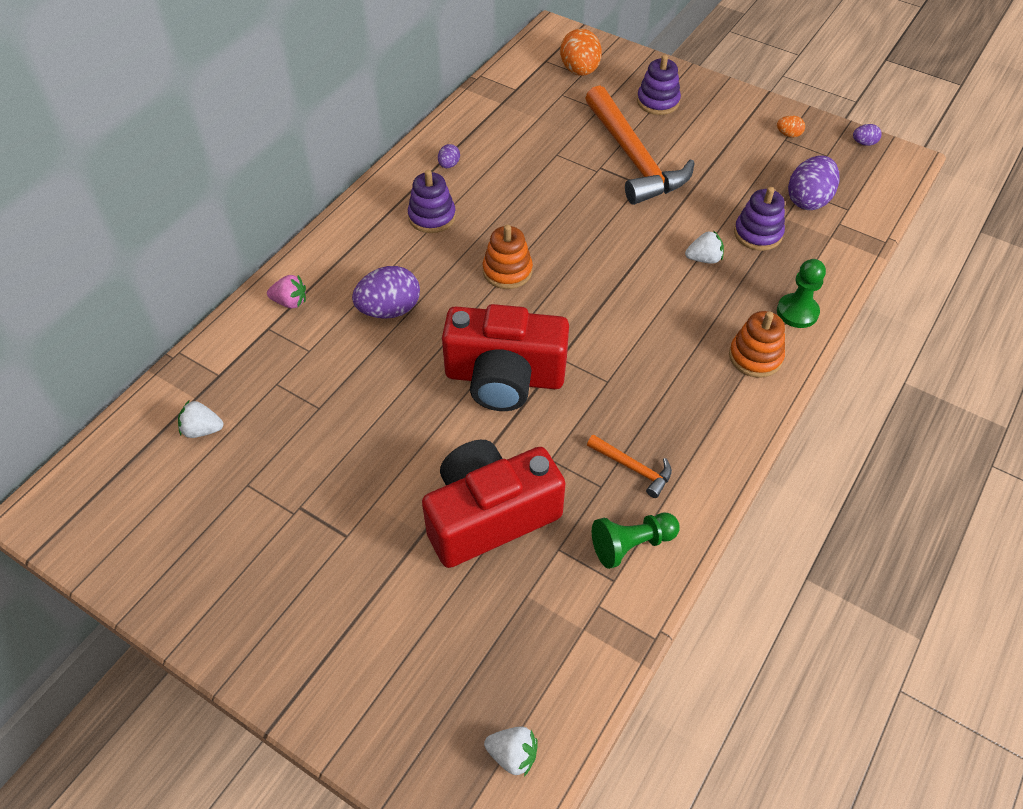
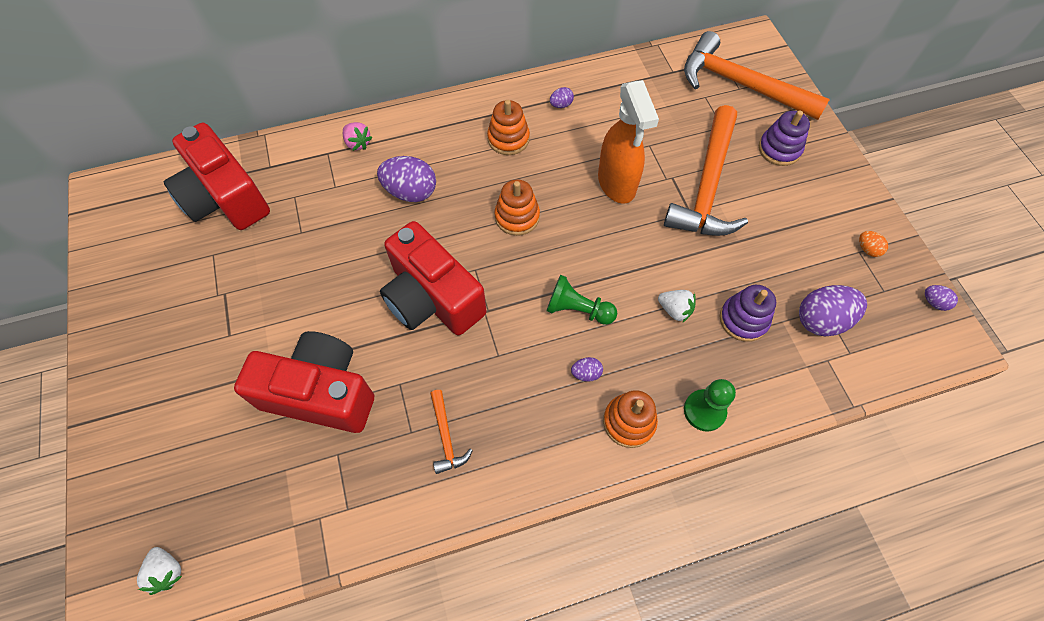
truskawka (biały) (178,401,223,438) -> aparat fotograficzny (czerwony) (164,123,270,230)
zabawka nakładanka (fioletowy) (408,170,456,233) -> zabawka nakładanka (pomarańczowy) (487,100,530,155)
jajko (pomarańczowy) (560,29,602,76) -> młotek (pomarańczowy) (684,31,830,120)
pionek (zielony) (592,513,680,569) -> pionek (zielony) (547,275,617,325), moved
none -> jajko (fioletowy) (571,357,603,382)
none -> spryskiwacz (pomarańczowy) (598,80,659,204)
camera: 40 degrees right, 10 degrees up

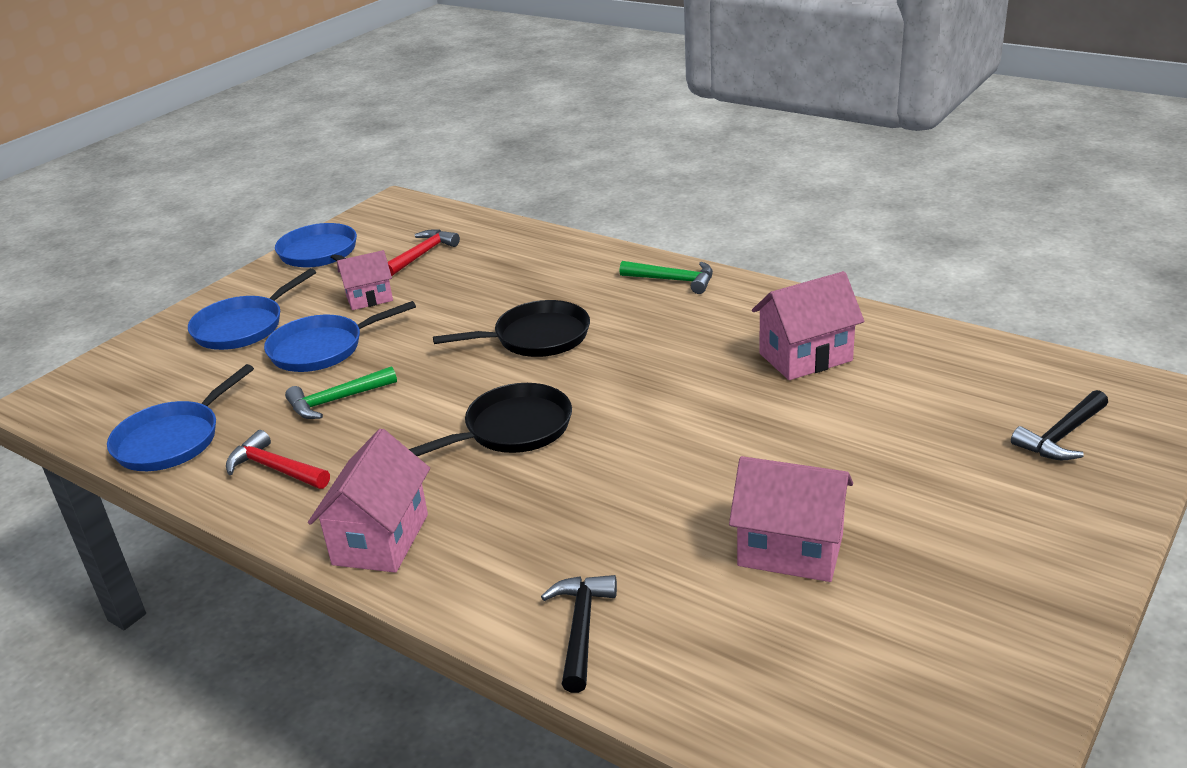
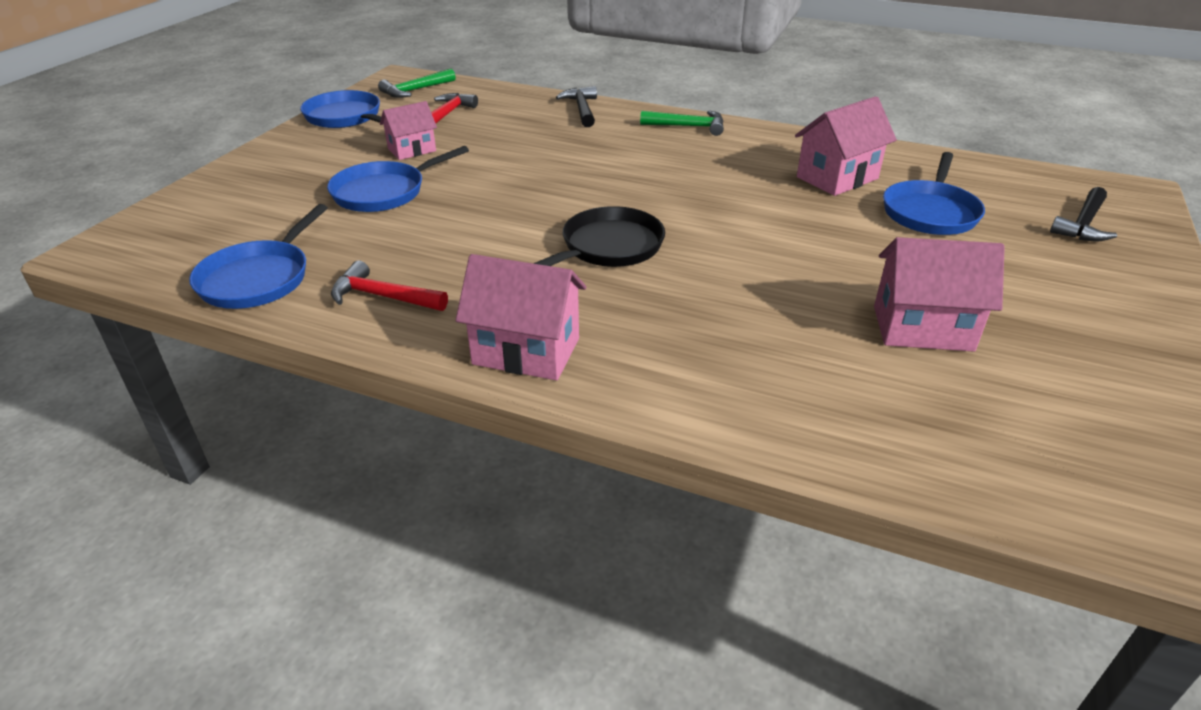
patelnia (niebieski) (188,268,316,350) -> patelnia (niebieski) (883,152,985,235), moved
młotek (zielony) (285,366,397,419) -> młotek (zielony) (378,68,456,98), moved
domek (różowy) (308,428,430,573) -> domek (różowy) (456,254,586,380), 75 degrees counterclockwise
patelnia (czarny) (433,300,590,357) -> none
młotek (czarny) (541,575,617,693) -> młotek (czarny) (556,86,597,127), moved
camera: 15 degrees left, 5 degrees up

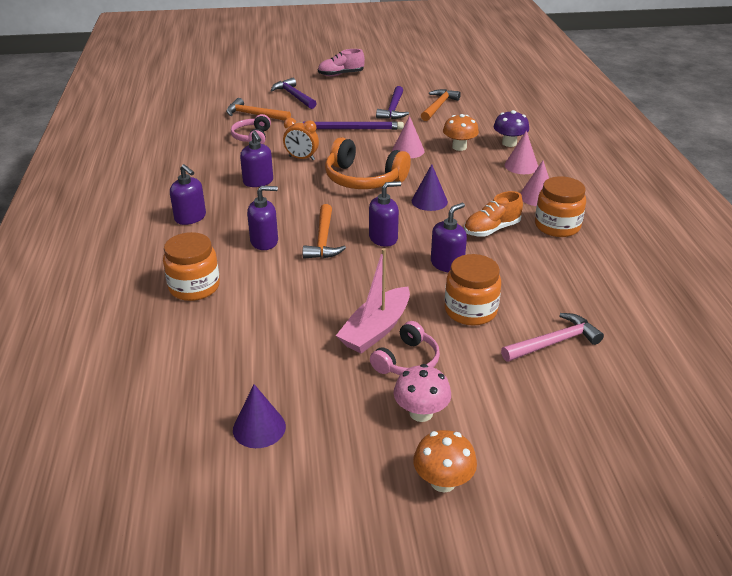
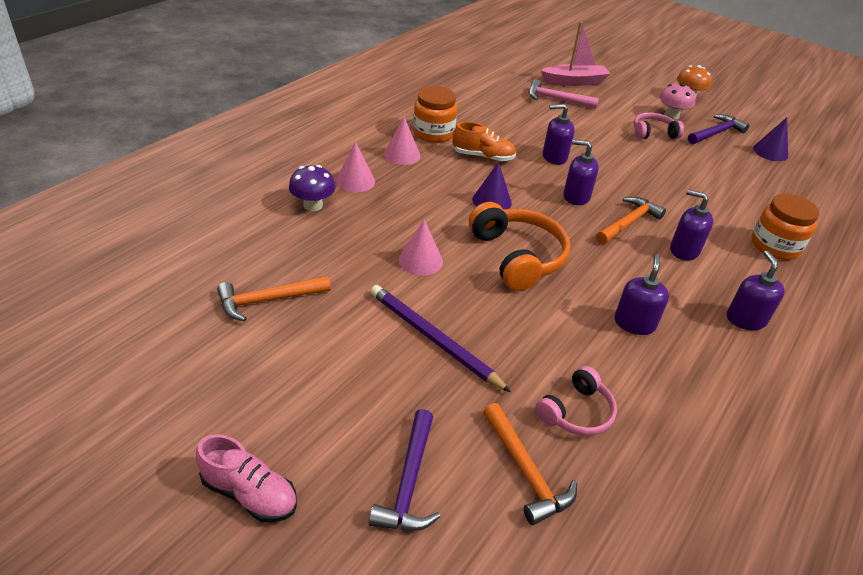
budzik (pomarańczowy) (283,118,319,160) -> none
łódka (różowy) (336,248,410,354) -> łódka (różowy) (541,22,610,86), moved
młotek (fioletowy) (376,86,409,119) -> młotek (fioletowy) (688,115,749,144), moved
grzyb (pomarańczowy) (443,114,479,151) -> none
słoik (pomarańczowy) (444,254,501,326) -> none
camera: 140 degrees left, 5 degrees up

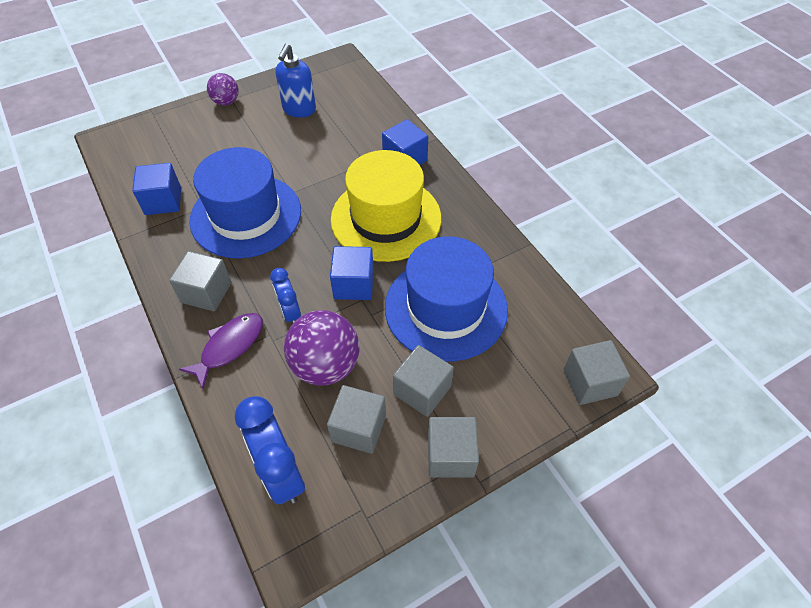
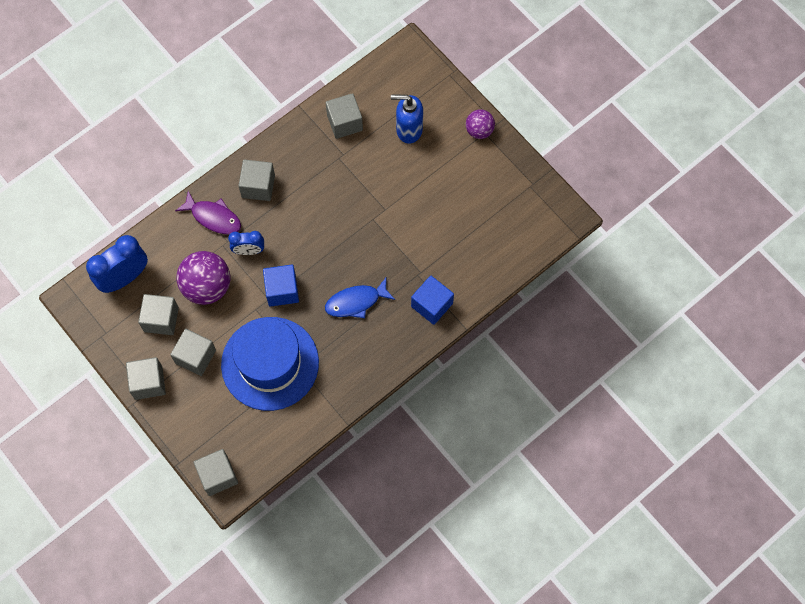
sześcian (niebieski) (132,163,181,215) -> sześcian (szary) (326,93,363,139)
kapelusz (niebieski) (189,147,301,259) -> none
budzik (niebieski) (270,268,301,323) -> budzik (niebieski) (228,231,264,255), 150 degrees counterclockwise
dozownik mydła (niebieski) (275,43,316,117) -> dozownik mydła (niebieski) (391,95,423,144), moved
kapelusz (żółty) (331,150,441,262) -> ryba (niebieski) (325,278,395,318)
camera: 80 degrees right, 15 degrees up

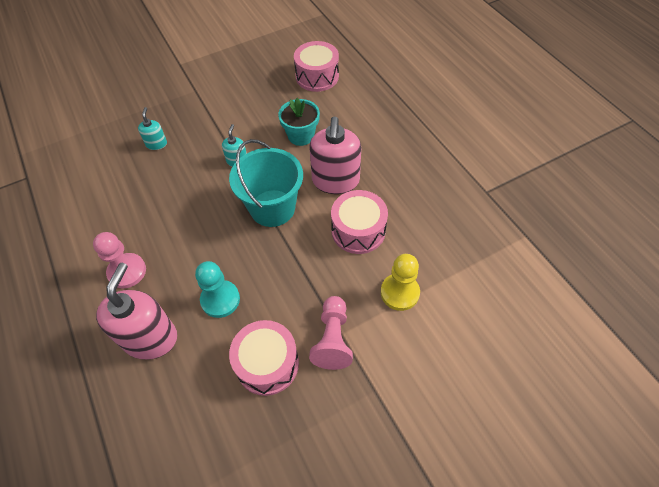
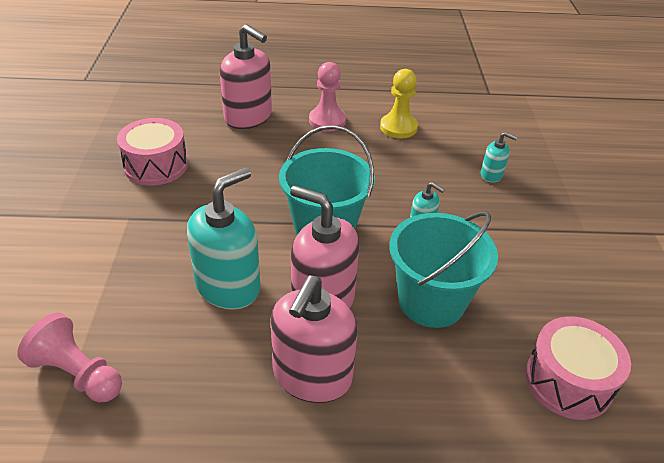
pionek (turkusowy) (195,261,240,318) -> none
doniczka (turkusowy) (278,98,320,146) -> wiadro (turkusowy) (390,212,498,328)
pionek (różowy) (309,296,353,370) -> pionek (różowy) (17,313,122,402), moved
bęben (różowy) (331,190,388,254) -> dozownik mydła (turkusowy) (187,168,260,310)
pionek (żółty) (381,254,420,311) -> pionek (żółty) (380,69,418,138), moved
none -> dozownik mydła (różowy) (271,275,358,403)
camera: 115 degrees right, 15 degrees down

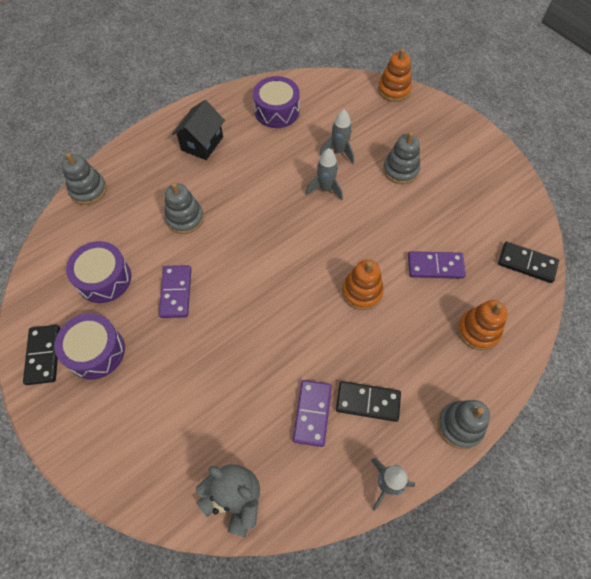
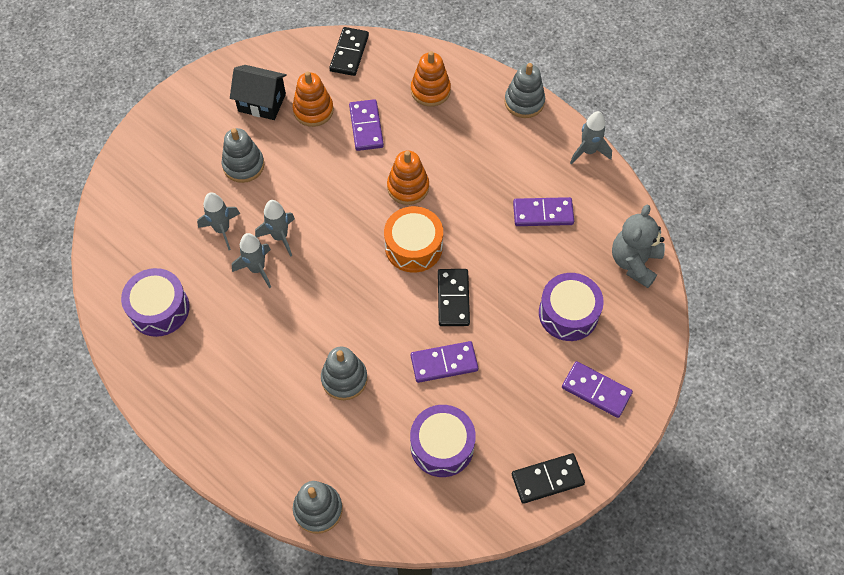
bęben (fioletowy) (54,313,125,379) -> bęben (fioletowy) (539,273,604,341), moved
domek (czarny) (172,100,225,160) -> domek (czarny) (230,65,287,120), moved
kostka domina (czarny) (336,381,401,422) -> kostka domina (czarny) (438,269,470,326), moved
zabawka nakładanka (pomarańczowy) (378,48,412,102) -> zabawka nakładanka (pomarańczowy) (292,72,334,127), moved
none -> rakieta (szary) (232,233,271,288)
none -> bęben (pomarańczowy) (384,206,443,273)
none -> kostka domina (fioletowy) (562,361,633,418)
camera: 100 degrees left, 0 degrees up

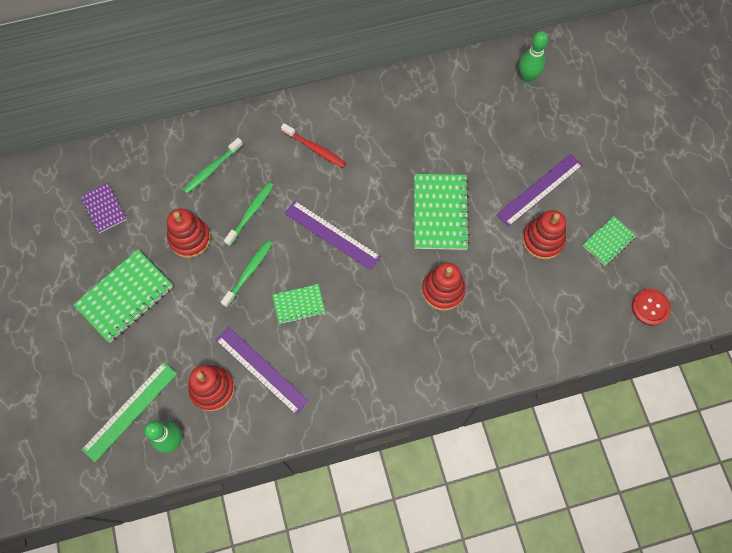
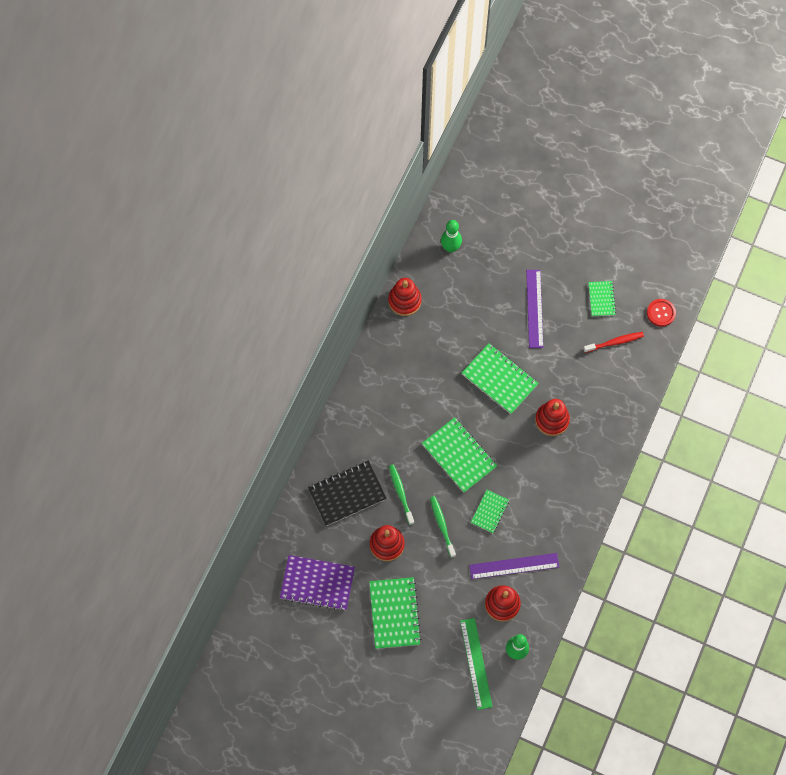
zeszyt (fioletowy) (80,183,126,233) -> zeszyt (fioletowy) (280,555,355,611), x1.75
szczoteczka do zębów (zielony) (183,138,243,194) -> zeszyt (czarny) (308,461,387,526)
szczoteczka do zębów (czerwony) (281,123,346,168) -> szczoteczka do zębów (czerwony) (583,332,644,353), moved
linijka (fioletowy) (284,201,381,270) -> zeszyt (zielony) (422,417,497,493)
zabawka nakładanka (czerwony) (522,210,566,260) -> zabawka nakładanka (czerwony) (388,278,422,316), moved
camera: 50 degrees left, 0 degrees up

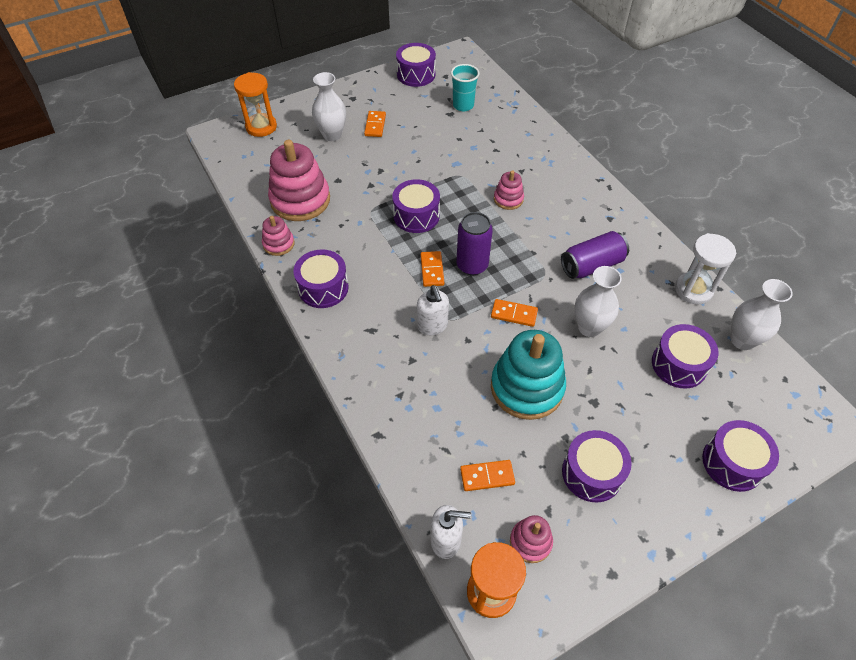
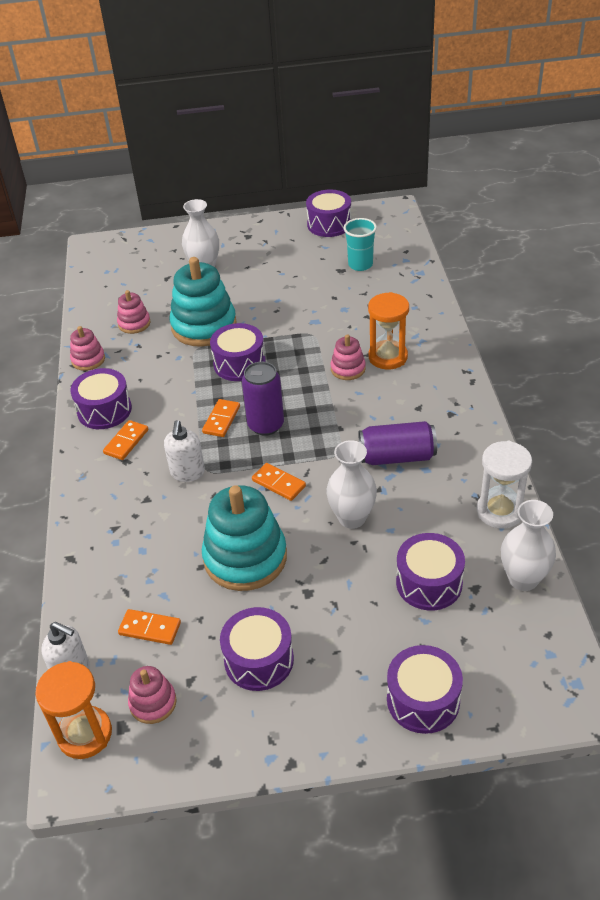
klepsydra (pomarańczowy) (234,72,277,137) -> klepsydra (pomarańczowy) (368,292,409,370), moved
zabawka nakładanka (różowy) (268,140,330,221) -> zabawka nakładanka (różowy) (117,290,151,334), x0.50
kostka domina (pomarańczowy) (364,111,386,137) -> kostka domina (pomarańczowy) (103,420,148,460), moved
none -> zabawka nakładanka (turkusowy) (170,257,237,347)
camera: 25 degrees right, 10 degrees down

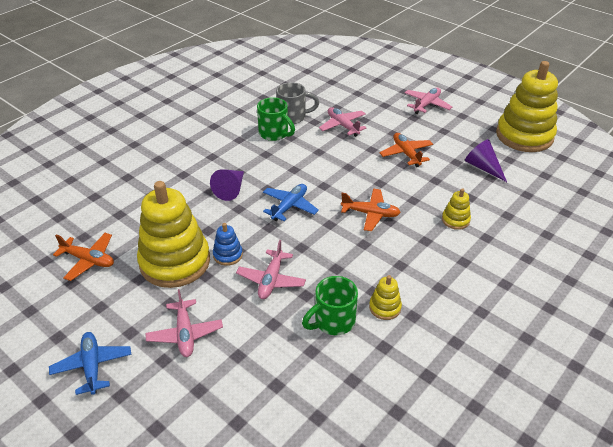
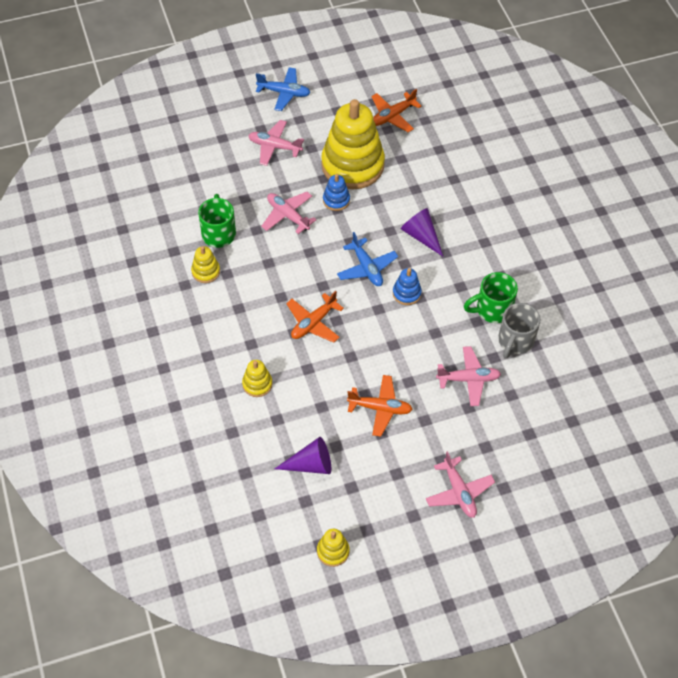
zabawka nakładanka (żółty) (496,61,558,152) -> zabawka nakładanka (żółty) (317,529,350,567), x0.42
none -> zabawka nakładanka (niebieski) (393,268,422,305)
camera: 120 degrees right, 15 degrees up

